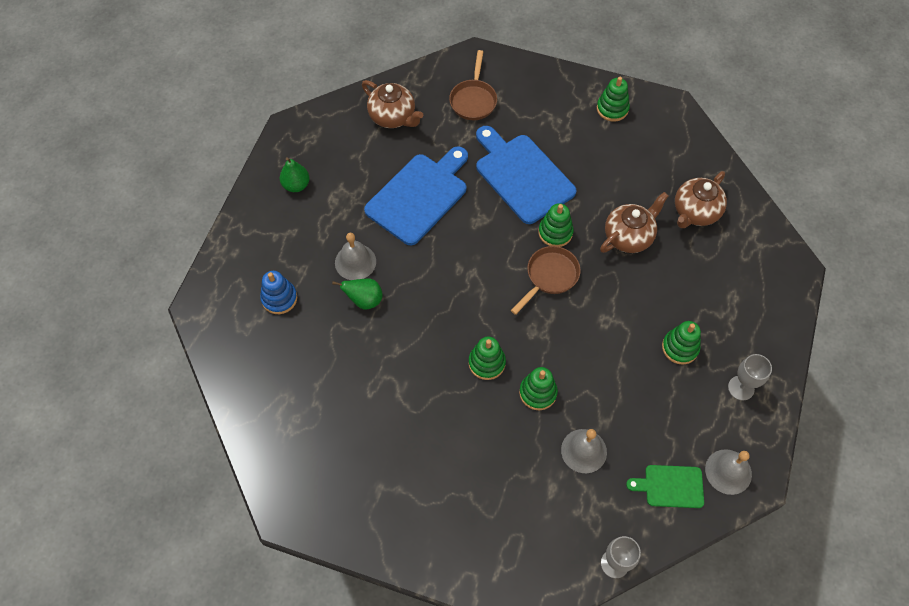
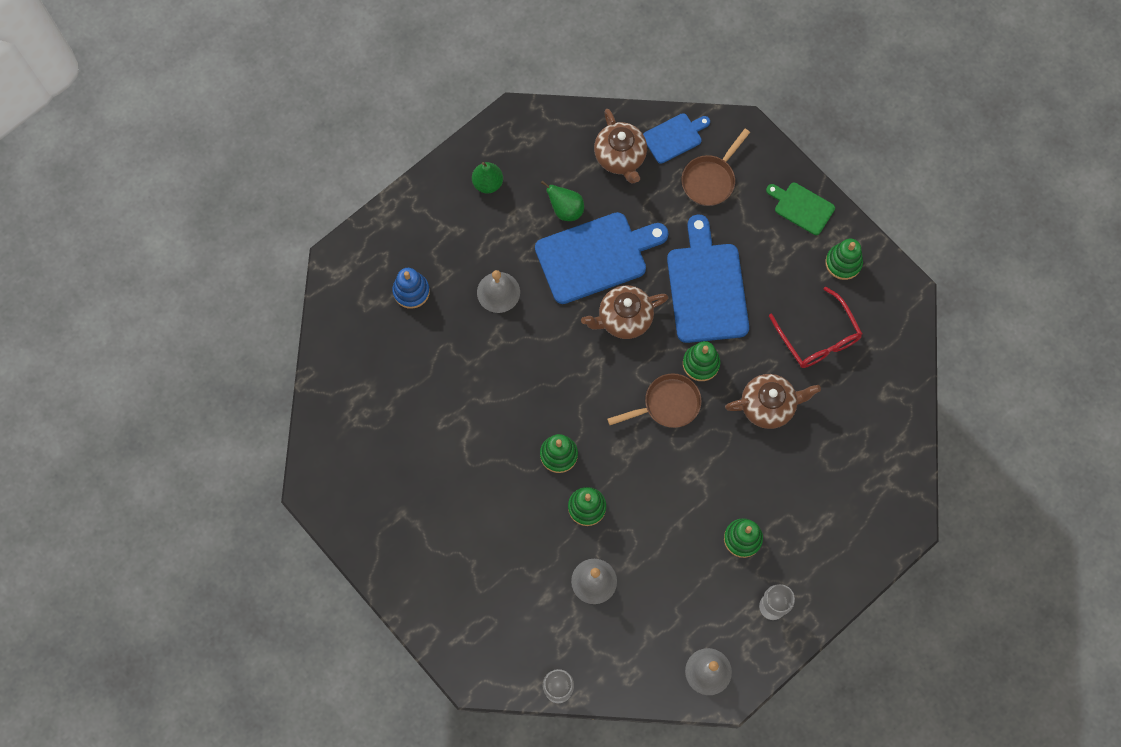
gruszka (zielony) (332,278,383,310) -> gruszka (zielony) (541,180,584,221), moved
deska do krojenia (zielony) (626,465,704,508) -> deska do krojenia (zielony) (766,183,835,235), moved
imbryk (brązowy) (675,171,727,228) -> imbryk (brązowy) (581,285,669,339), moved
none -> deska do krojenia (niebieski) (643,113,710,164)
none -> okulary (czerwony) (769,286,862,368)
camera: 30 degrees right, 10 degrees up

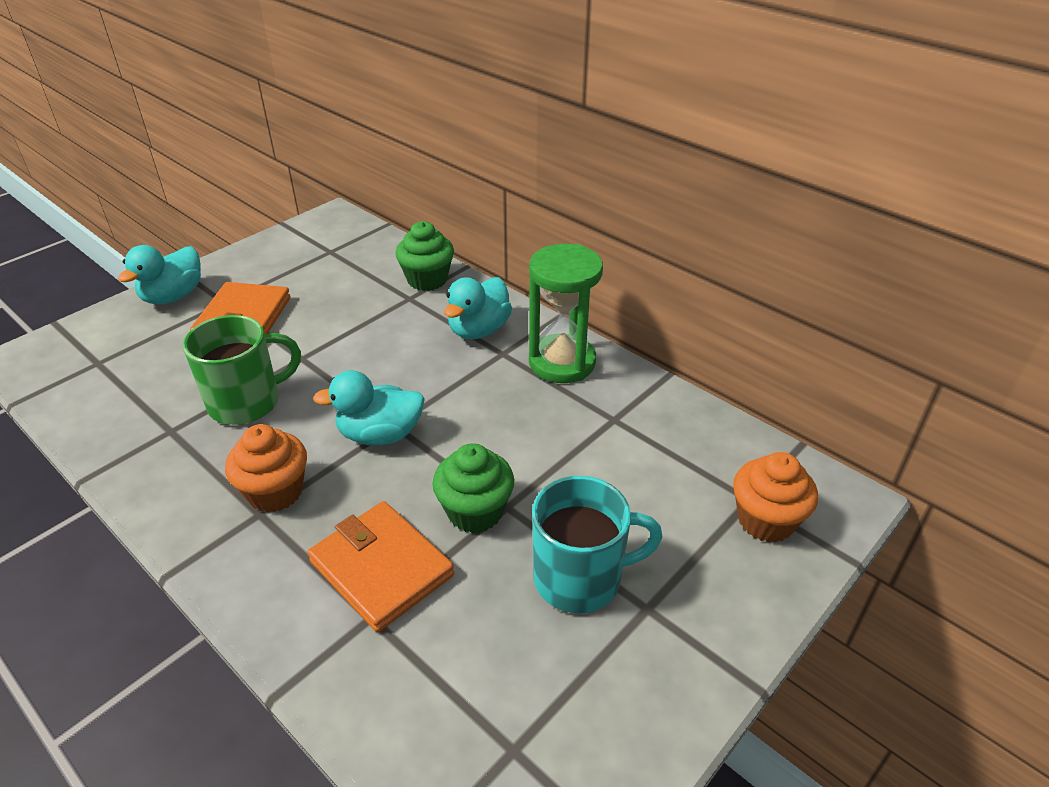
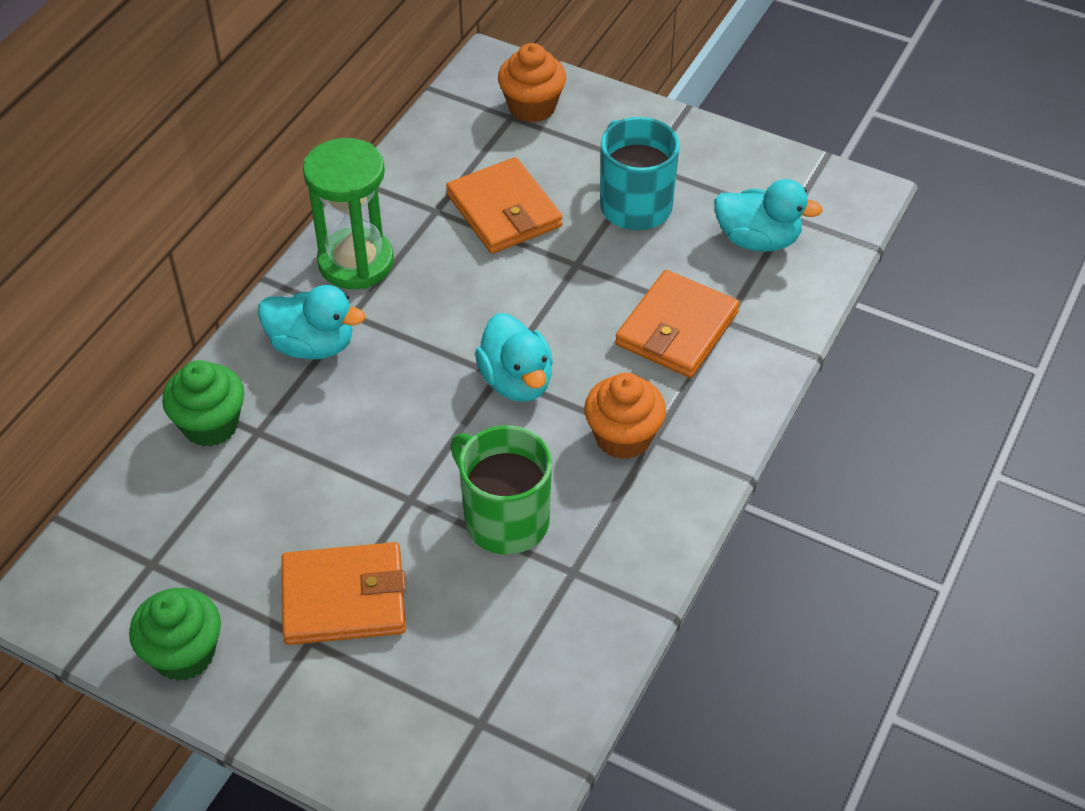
kaczka (turkusowy) (118,245,201,304) -> kaczka (turkusowy) (714,179,823,252), moved
muffinka (zielony) (432,443,514,533) -> muffinka (zielony) (129,588,221,681), moved
none -> portfel (pomarańczowy) (446,157,562,254)
camera: 105 degrees left, 10 degrees up

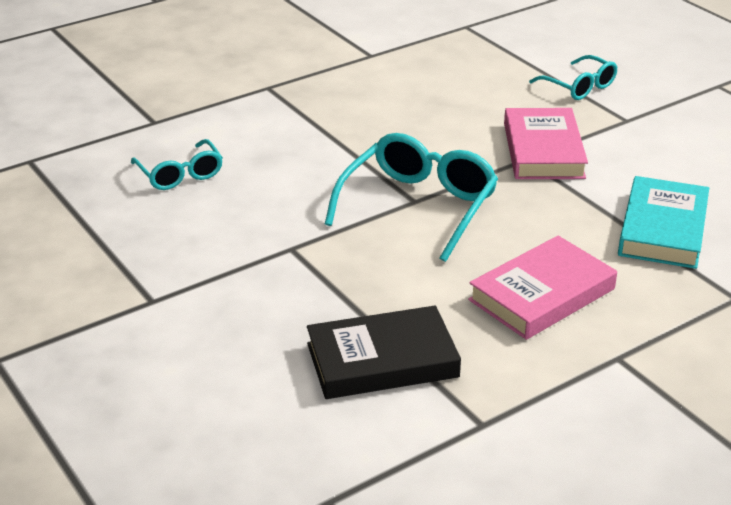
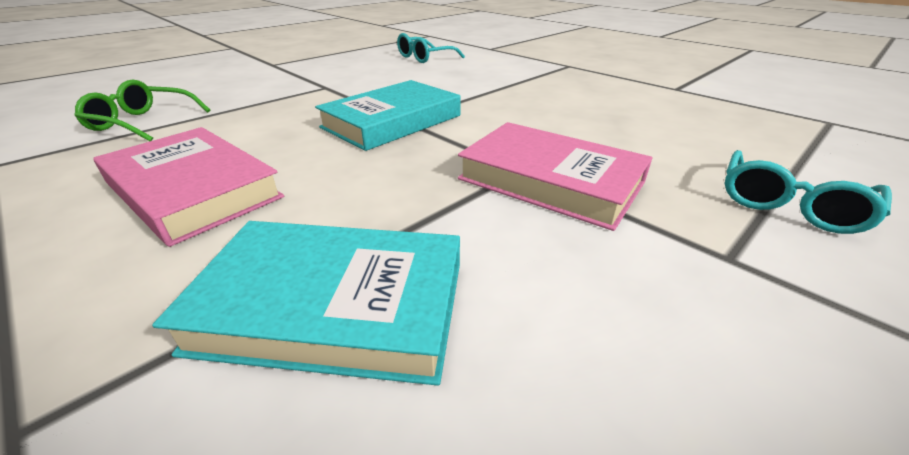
książka (czarny) (307,305,461,399) -> okulary (zielony) (74,80,211,141)
okulary (turkusowy) (325,133,498,262) -> książka (turkusowy) (315,80,461,151)
książka (różowy) (504,108,588,179) -> książka (różowy) (458,122,652,231), 45 degrees clockwise
camera: 80 degrees right, 0 degrees up

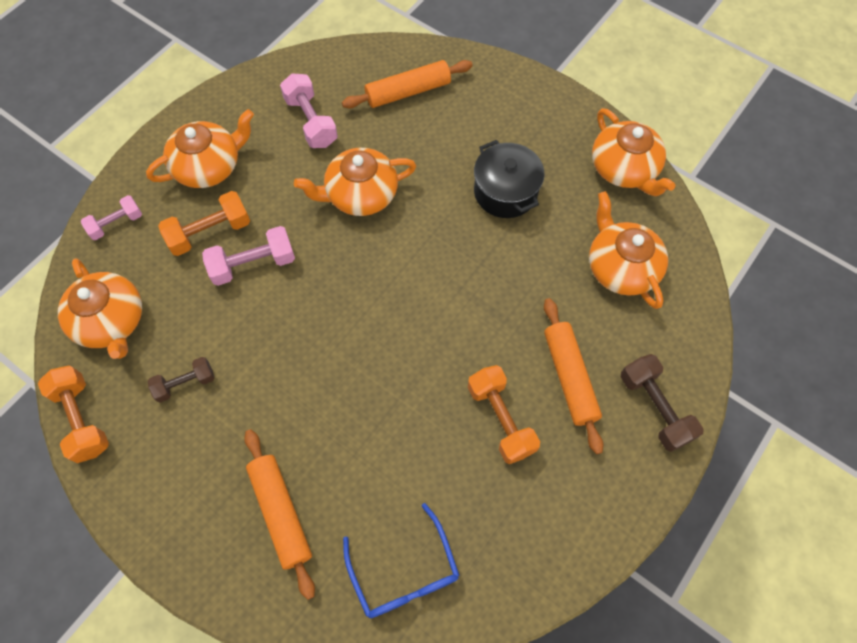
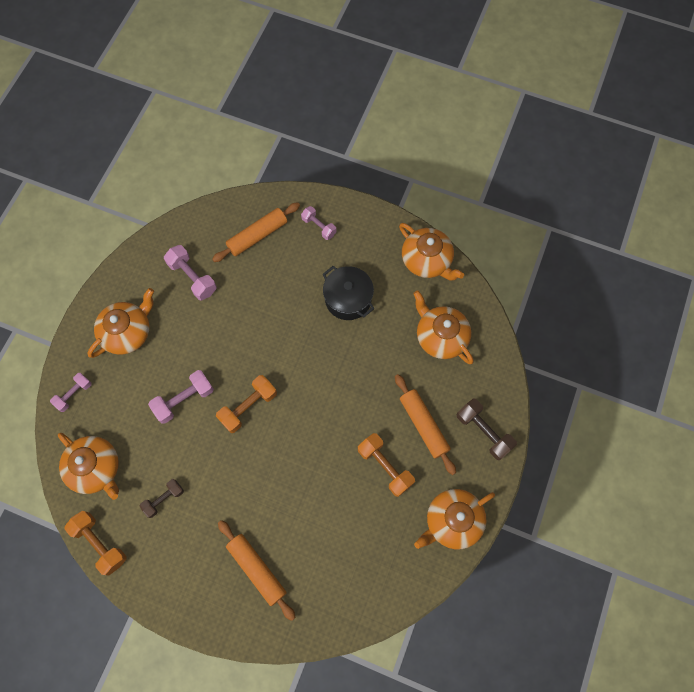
hantel (pomarańczowy) (158,191,250,256) -> hantel (pomarańczowy) (216,375,277,433), moved
imbryk (pomarańczowy) (294,148,416,216) -> imbryk (pomarańczowy) (414,489,495,549), moved
okulary (niebieski) (343,503,460,618) -> none
none -> hantel (różowy) (301,206,337,240)
camera: 15 degrees left, 5 degrees up

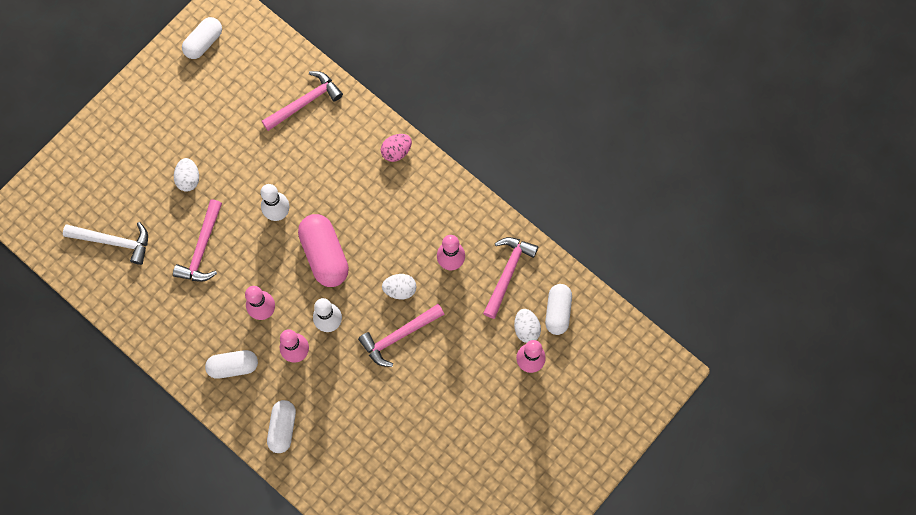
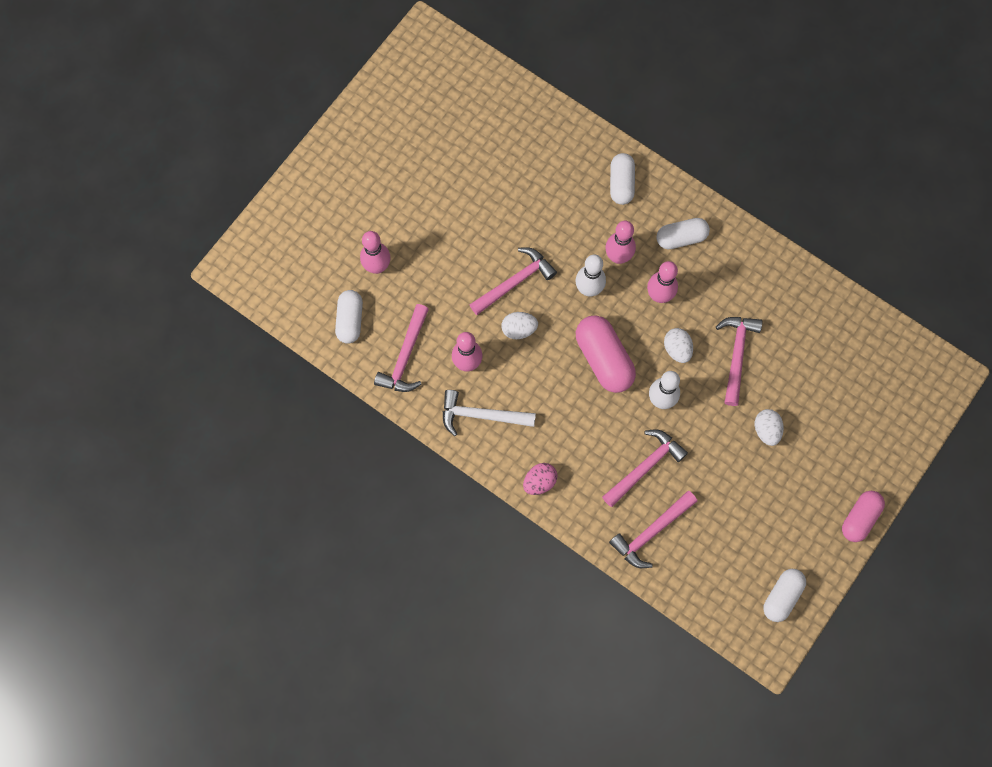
młotek (biały) (63,222,148,265) -> młotek (biały) (443,390,536,436), moved
jajko (biały) (514,309,541,343) -> jajko (biały) (664,328,693,363), moved
none -> młotek (różowy) (602,429,688,507)
none -> kapsułka (różowy) (842,491,885,542)
camera: 175 degrees right, 0 degrees up

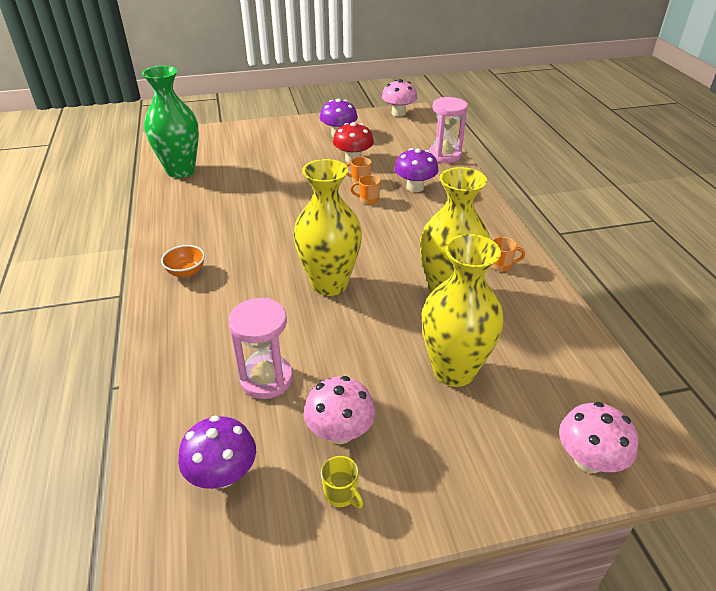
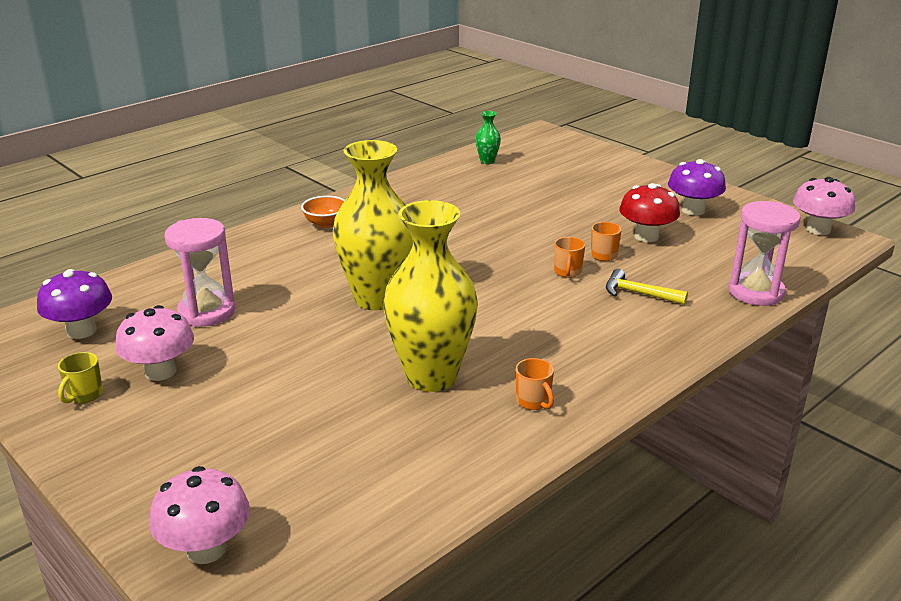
wazon (zielony) (142,66,199,178) -> wazon (zielony) (475,111,501,164), x0.42
kubek (pomarańczowy) (350,175,381,205) -> kubek (pomarańczowy) (554,237,585,278), 150 degrees counterclockwise
grzyb (fioletowy) (394,148,439,192) -> młotek (żółty) (606,269,688,305)
wazon (żółty) (422,234,504,387) -> none
camera: 60 degrees right, 10 degrees down

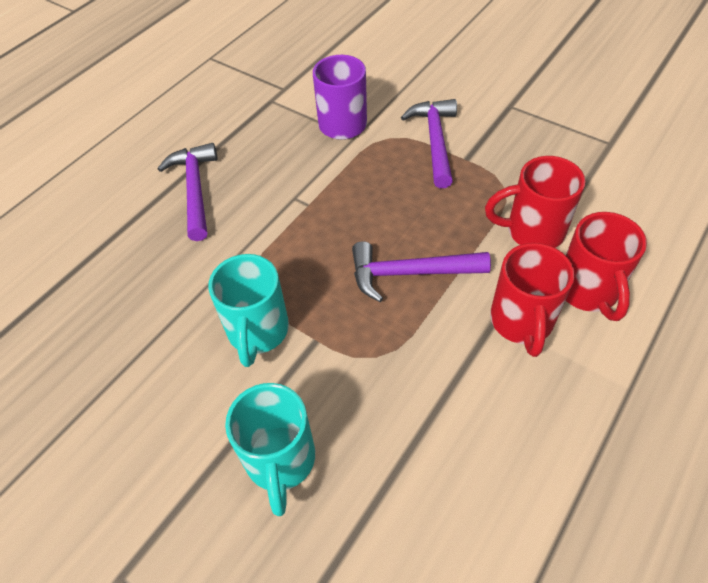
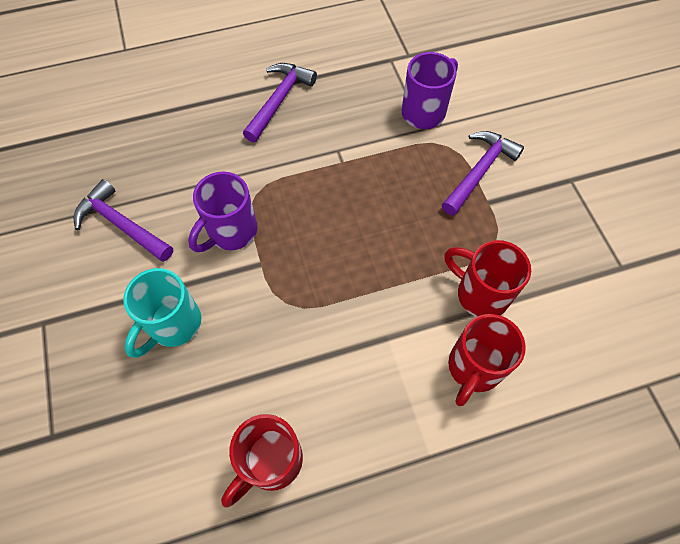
kubek (turkusowy) (208,254,289,367) -> kubek (fioletowy) (188,172,258,252)
młotek (fioletowy) (352,241,491,302) -> młotek (fioletowy) (74,179,173,262), moved
kubek (czerwony) (490,243,575,357) -> kubek (czerwony) (221,414,303,508), moved
camera: 35 degrees right, 10 degrees up

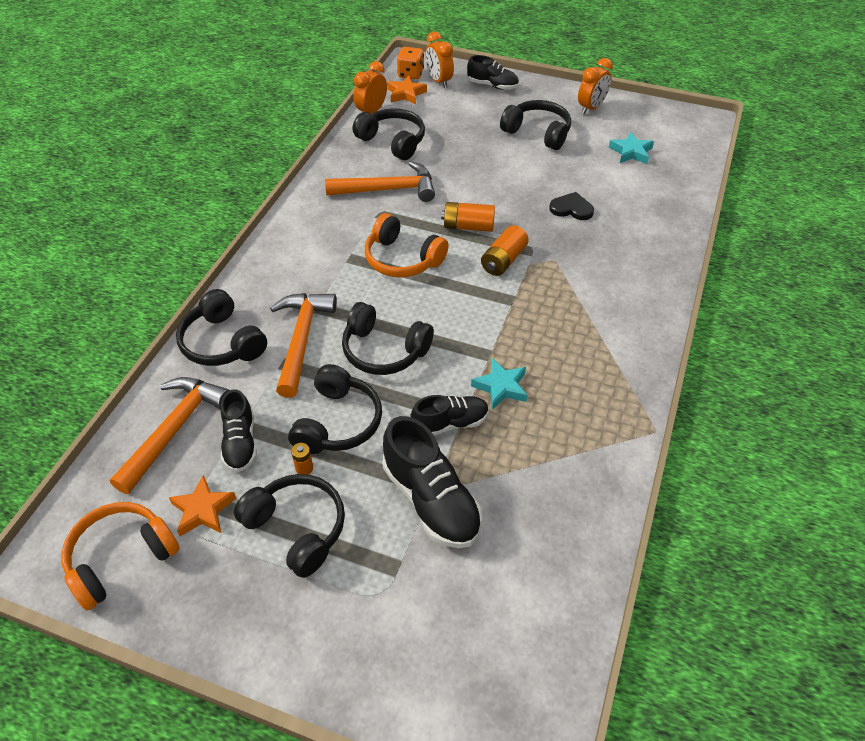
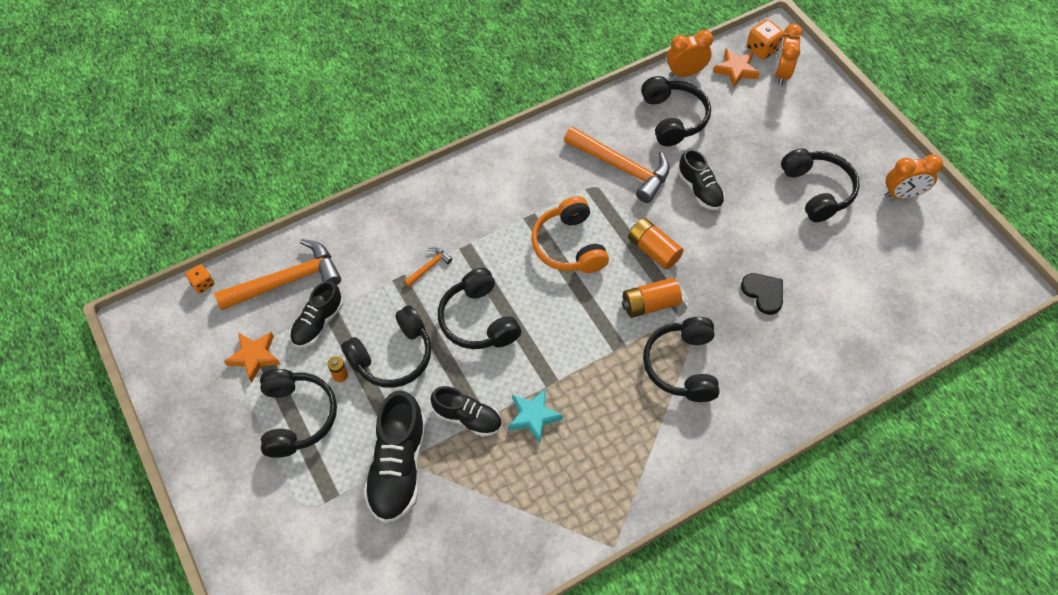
słuchawki (pomarańczowy) (61,502,180,610) -> none
słuchawki (czarny) (176,289,267,366) -> słuchawki (czarny) (643,317,719,402), moved
młotek (pomarańczowy) (270,293,337,398) -> młotek (pomarańczowy) (404,248,452,287), x0.44
but (czarny) (467,55,519,90) -> but (czarny) (678,149,725,210), moved
gwiazda (turkusowy) (609,132,654,164) -> none
none -> kostka do gry (pomarańczowy) (186,264,214,293)
camera: 40 degrees right, 10 degrees up

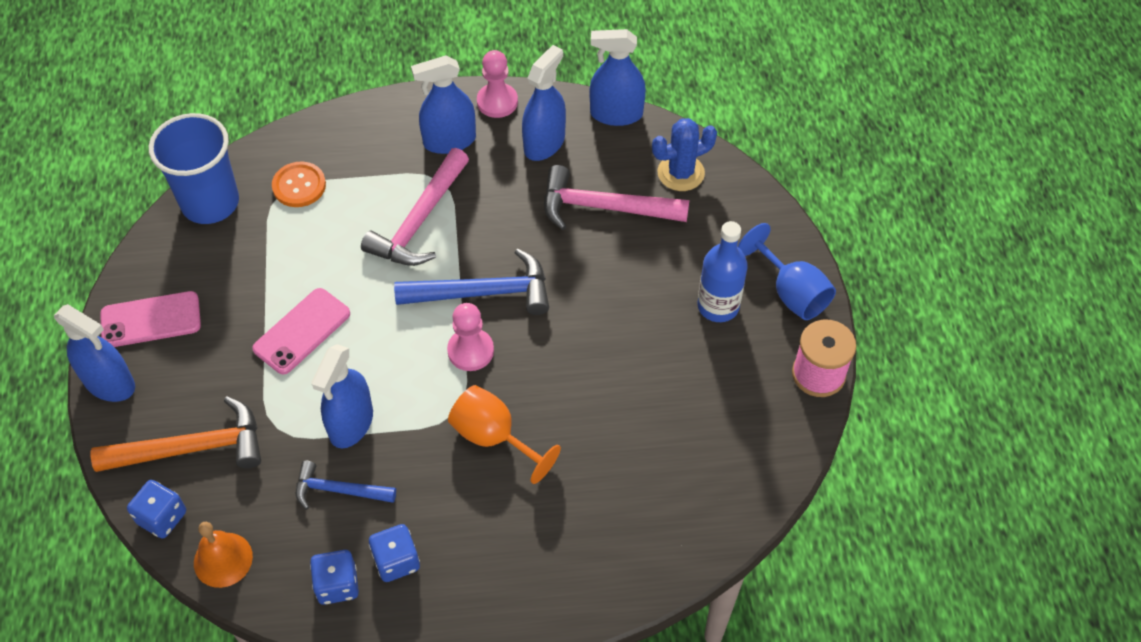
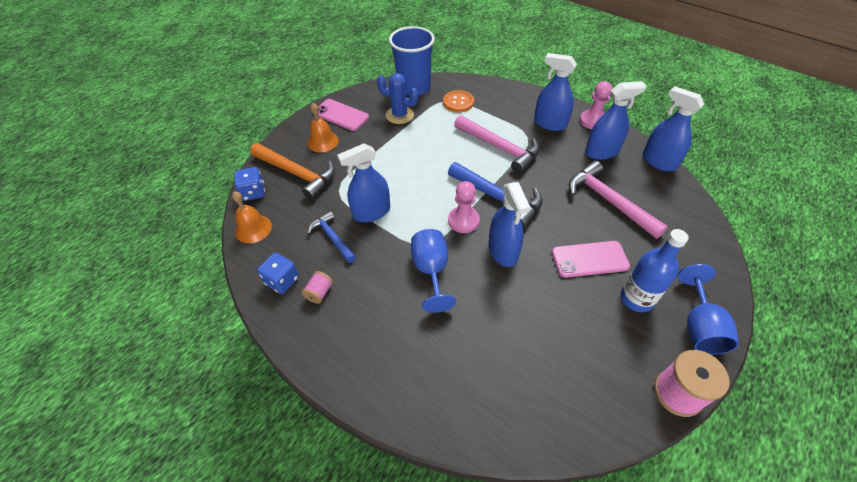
spryskiwacz (niebieski) (54,304,135,402) -> spryskiwacz (niebieski) (488,182,530,267), moved
telefon (różowy) (252,288,350,375) -> telefon (różowy) (552,241,630,278), moved
młotek (różowy) (361,148,469,266) -> młotek (różowy) (454,115,540,174), 120 degrees counterclockwise
kostka do gry (niebieski) (369,524,420,582) -> szpulka (różowy) (302,271,333,304)
kielich (pomarańczowy) (448,385,561,484) -> kielich (niebieski) (411,229,456,313)
kaktus (niebieski) (652,118,717,191) -> kaktus (niebieski) (377,73,419,124), moved
none -> dzwonek (pomarańczowy) (307,103,339,152)
camera: 45 degrees right, 5 degrees down

